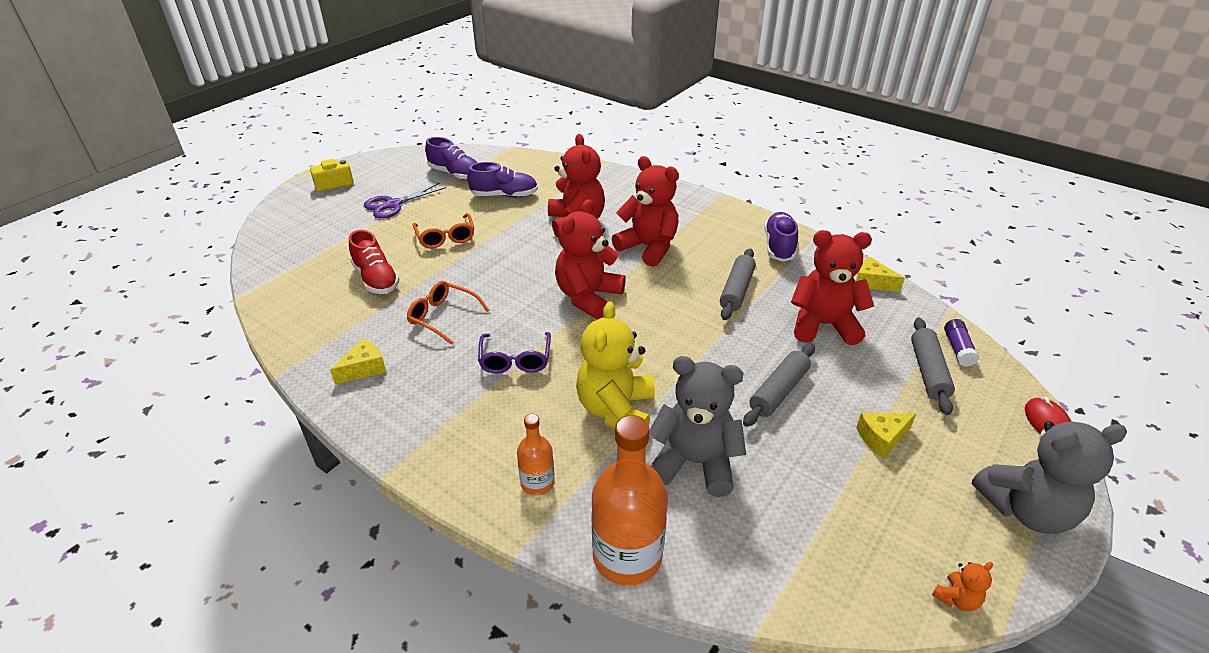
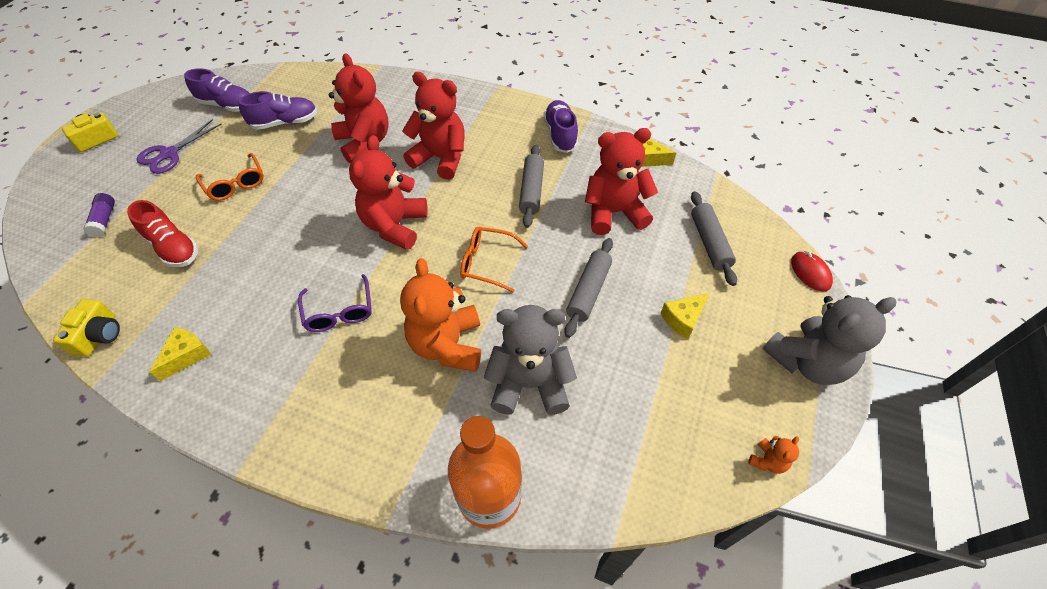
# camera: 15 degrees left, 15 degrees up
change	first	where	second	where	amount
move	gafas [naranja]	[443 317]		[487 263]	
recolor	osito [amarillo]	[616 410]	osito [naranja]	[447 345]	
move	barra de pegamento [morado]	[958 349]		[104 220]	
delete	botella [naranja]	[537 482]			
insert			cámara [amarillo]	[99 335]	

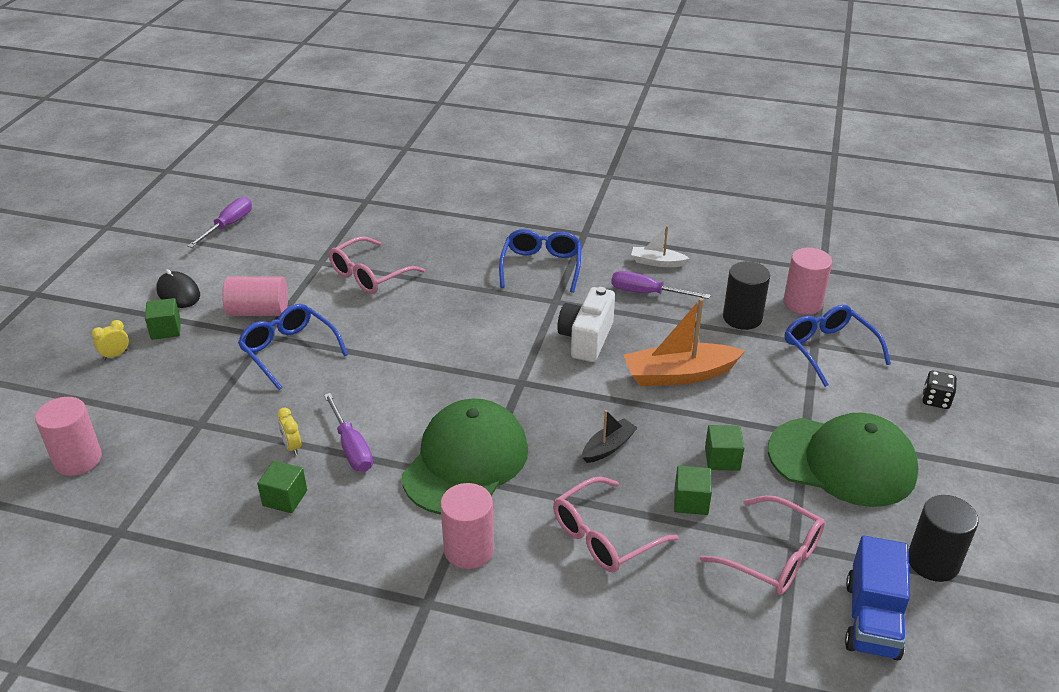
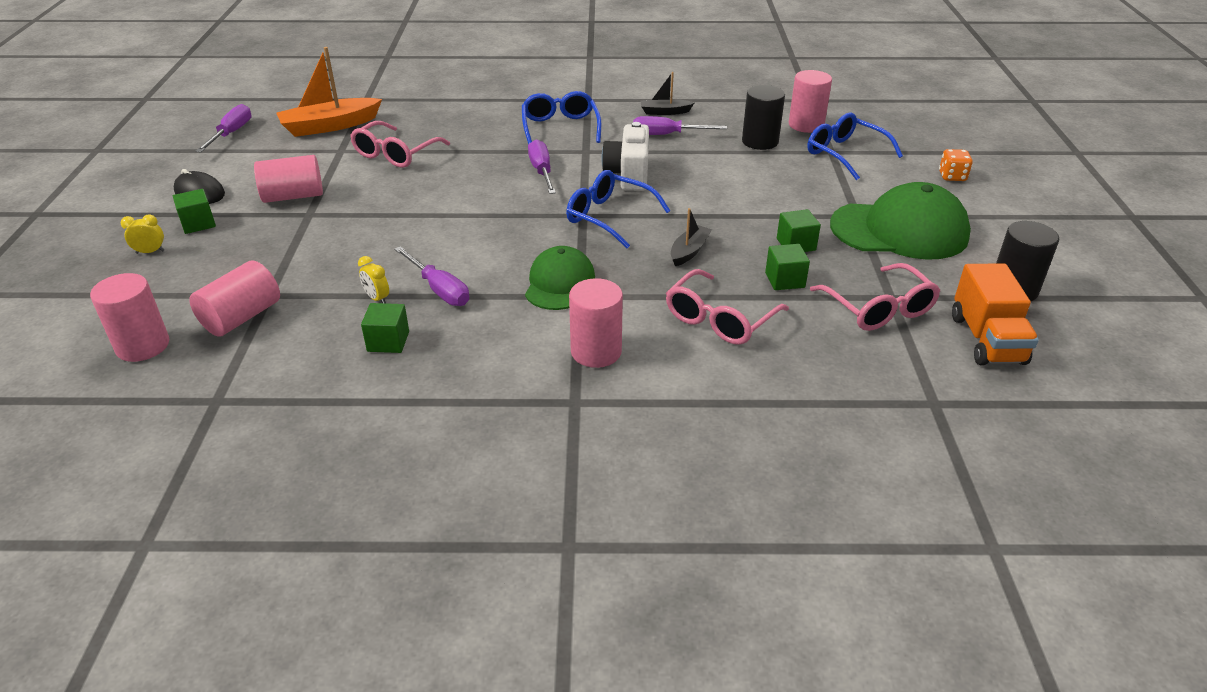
# camera: 15 degrees left, 0 degrees up
change	first	where	second	where	amount
recolor	barco [blanco]	[657 262]	barco [negro]	[664 112]	
move	barco [naranja]	[679 375]		[329 126]	
move	gafas [azul]	[289 351]		[609 217]	
rotate	despertador [amarillo]	[115 355]		[150 252]	45 degrees clockwise
recolor	dado [negro]	[935 400]	dado [naranja]	[952 176]	
resize	gorra [verde]	[466 462]		[559 283]	x0.61
rotate	gafas [rosa]	[773 557]		[879 309]	45 degrees clockwise
recolor	camión [azul]	[872 619]	camión [naranja]	[987 339]	
insert			destornillador [morado]	[541 171]	
insert			cilindro [rosa]	[242 317]	

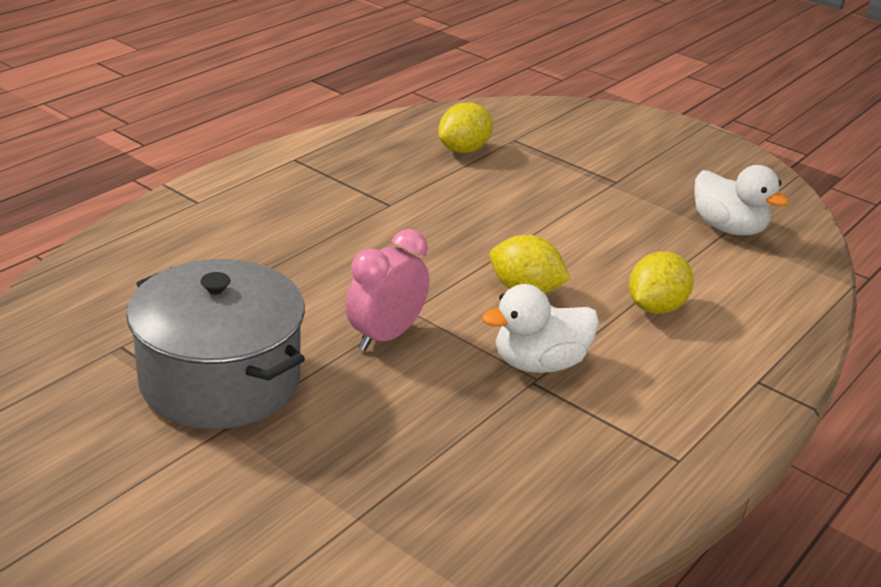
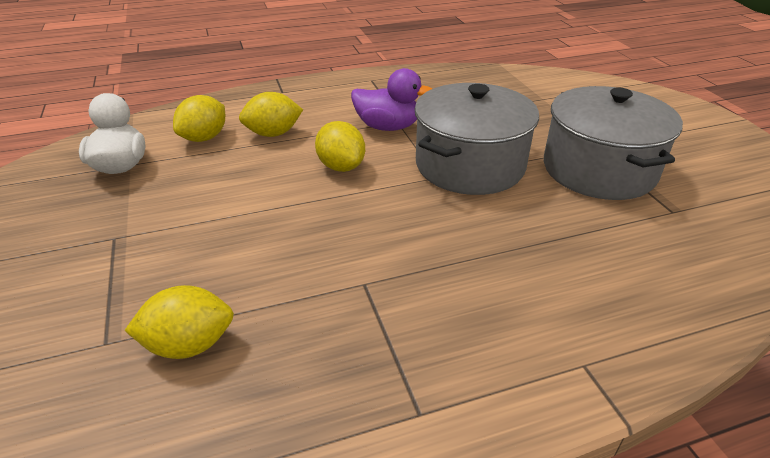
# camera: 145 degrees left, 5 degrees up
change	first	where	second	where	amount
replace	despertador [rosa]	[386 336]	olla [gris]	[470 165]	
recolor	pato [blanco]	[539 363]	pato [morado]	[387 127]	
insert			limón [amarillo]	[204 138]	

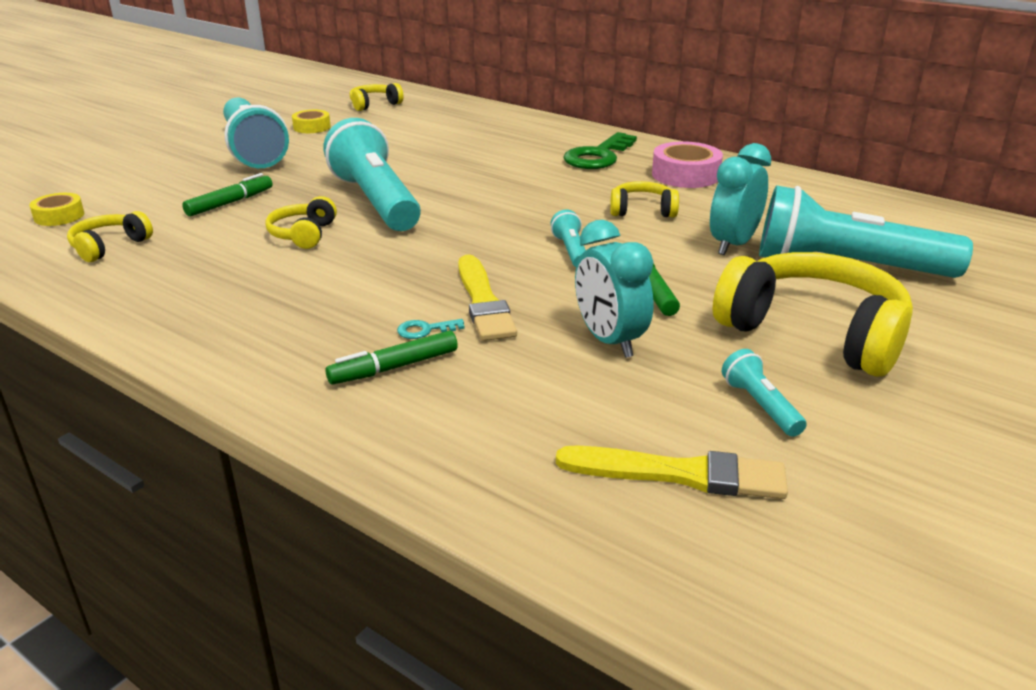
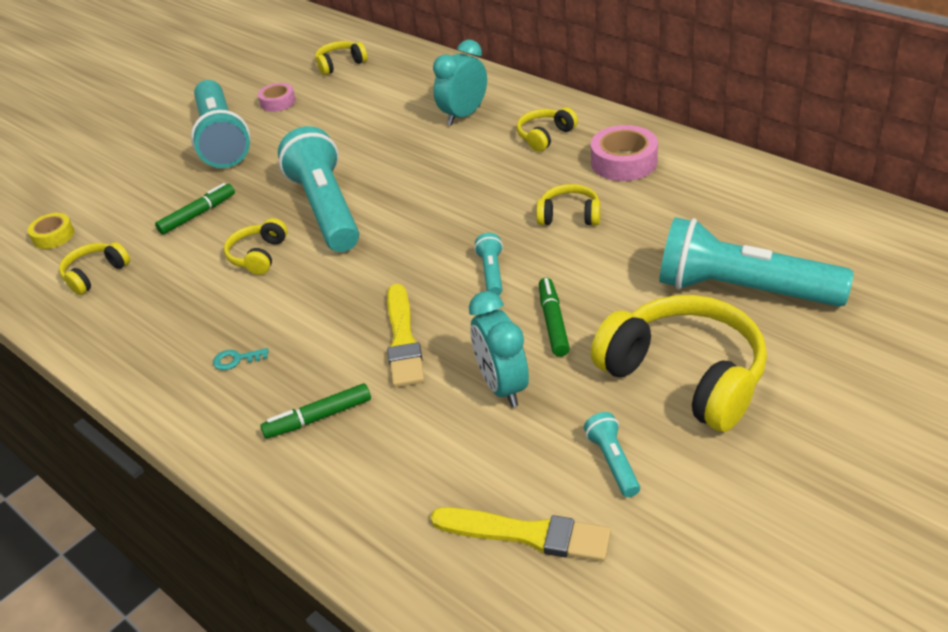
# camera: 10 degrees right, 10 degrees up
change	first	where	second	where	amount
recolor	cinta adhesiva [amarillo]	[312 127]	cinta adhesiva [rosa]	[278 102]	
replace	llave [verde]	[598 156]	auriculares [amarillo]	[545 136]	
move	despertador [turquesa]	[733 245]		[464 115]	
move	llave [turquesa]	[425 330]		[236 359]	

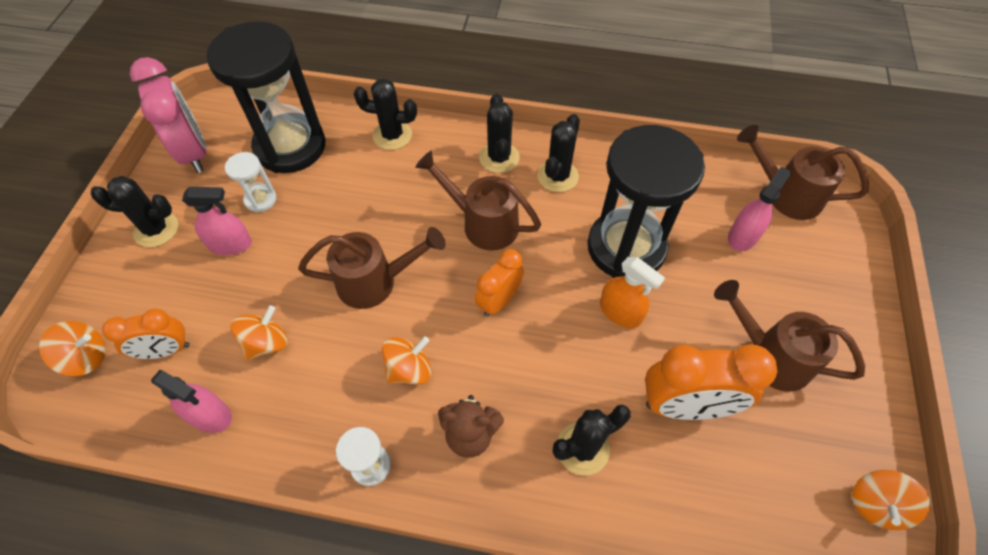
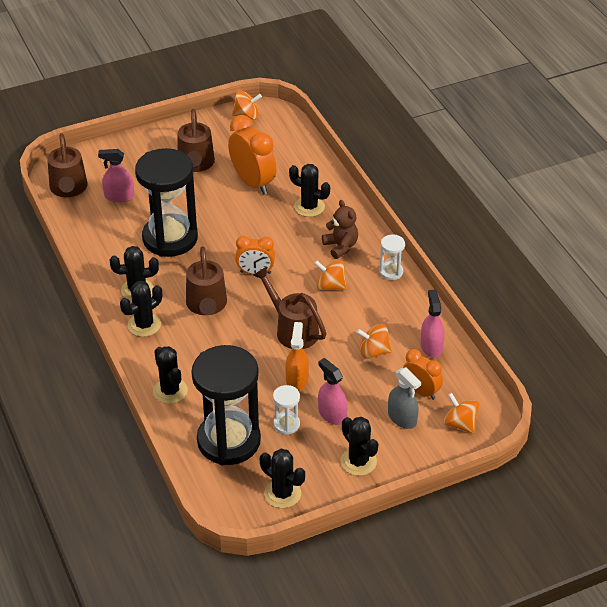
# camera: 125 degrees left, 15 degrees down
change	first	where	second	where	amount
replace	despertador [rosa]	[194 152]	cactus [negro]	[282 493]	
move	pulverizador [naranja]	[620 312]		[297 379]	
insert			pulverizador [gris]	[402 418]	

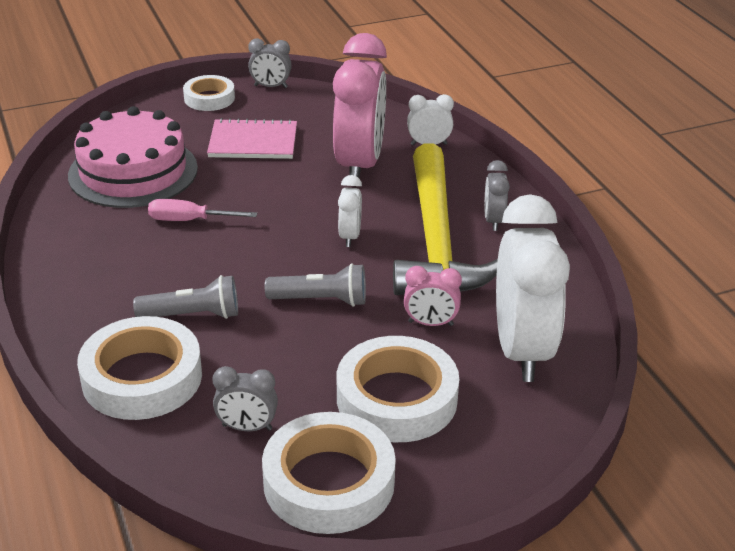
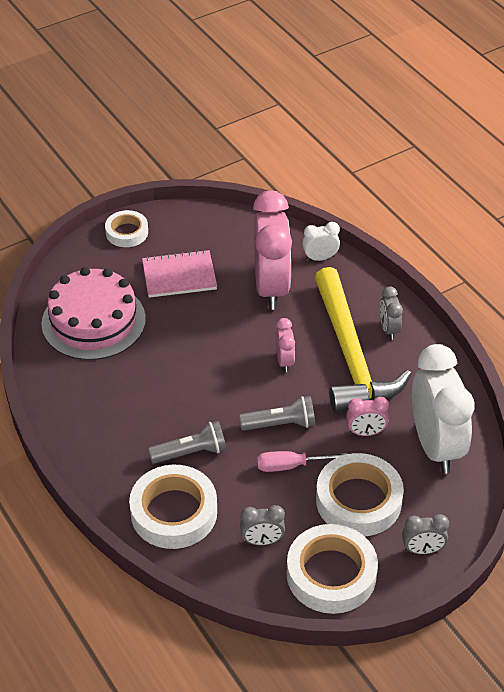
# camera: 10 degrees left, 10 degrees up
change	first	where	second	where	amount
move	despertador [gris]	[270 86]		[422 550]	
recolor	despertador [blanco]	[350 236]	despertador [rosa]	[284 361]	
move	destornillador [rosa]	[189 220]		[290 466]	

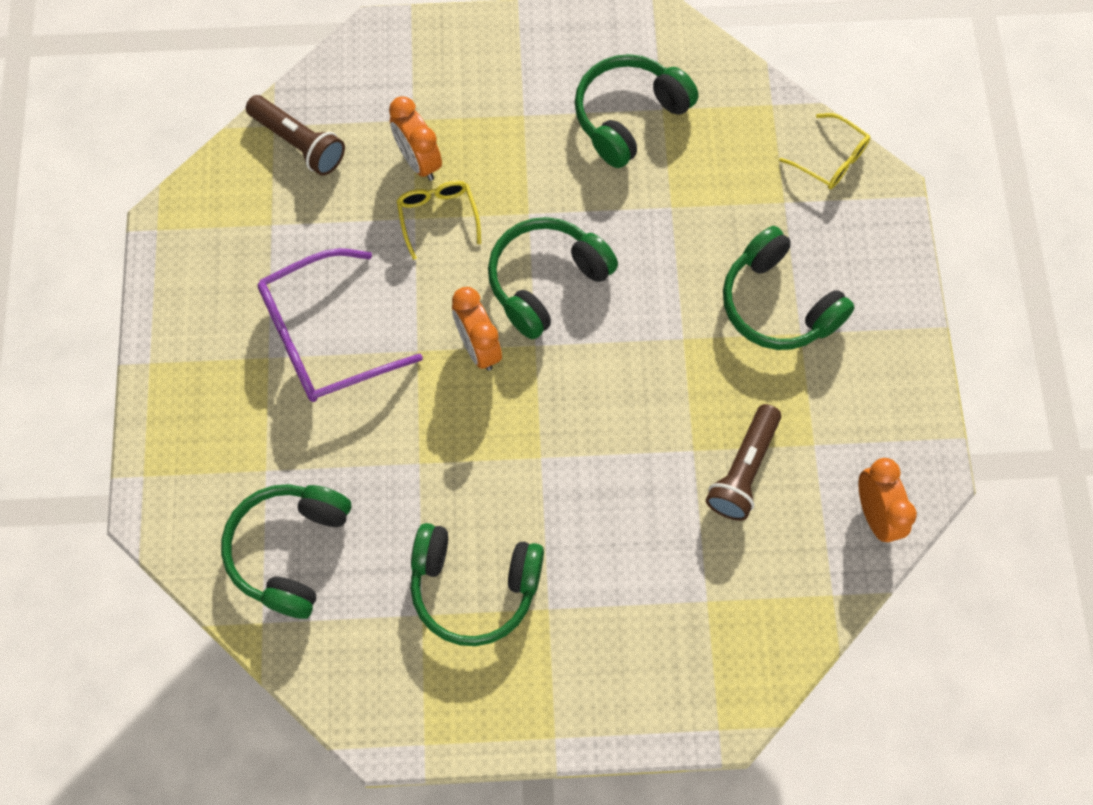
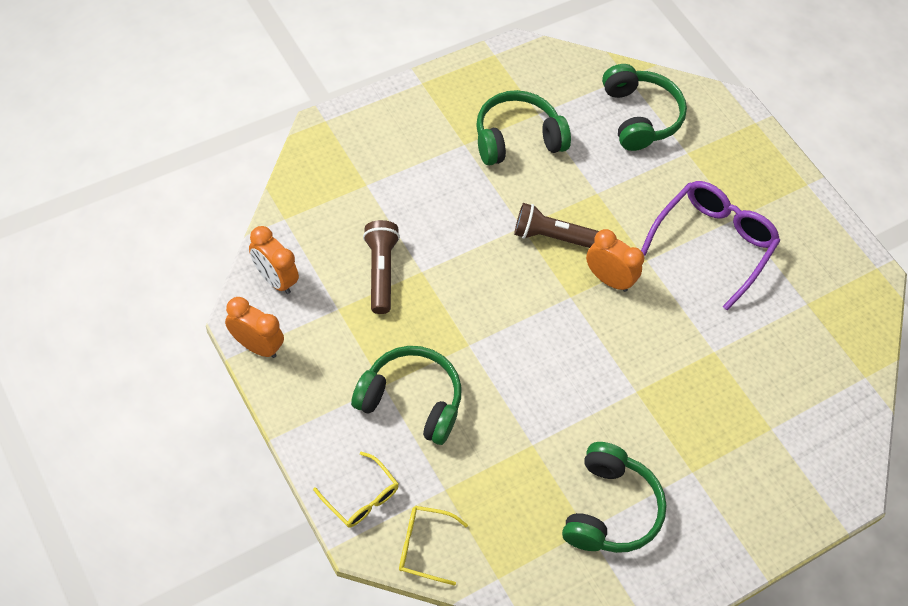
# camera: 145 degrees right, 10 degrees down
change	first	where	second	where	amount
move	lámpara de mano [marrón]	[299 143]		[554 237]	
move	despertador [naranja]	[419 161]		[256 346]	
move	gafas [amarillo]	[438 217]		[361 498]	
delete	auriculares [verde]	[546 281]			

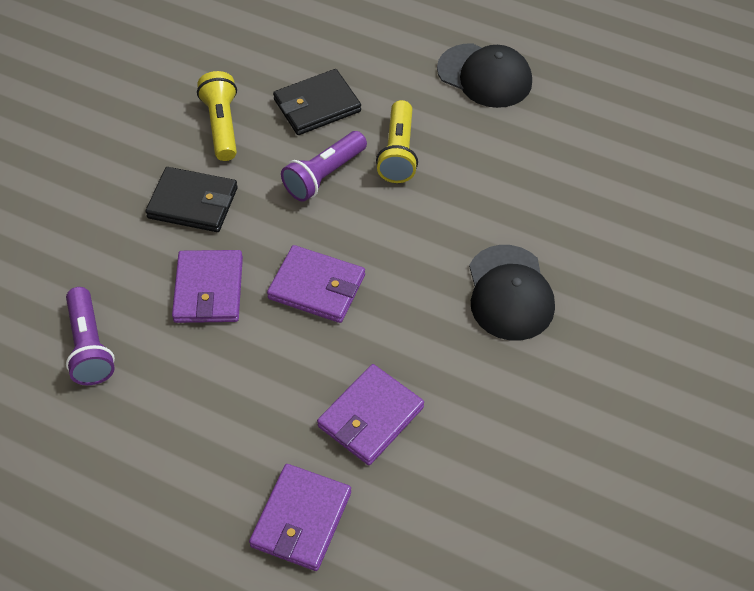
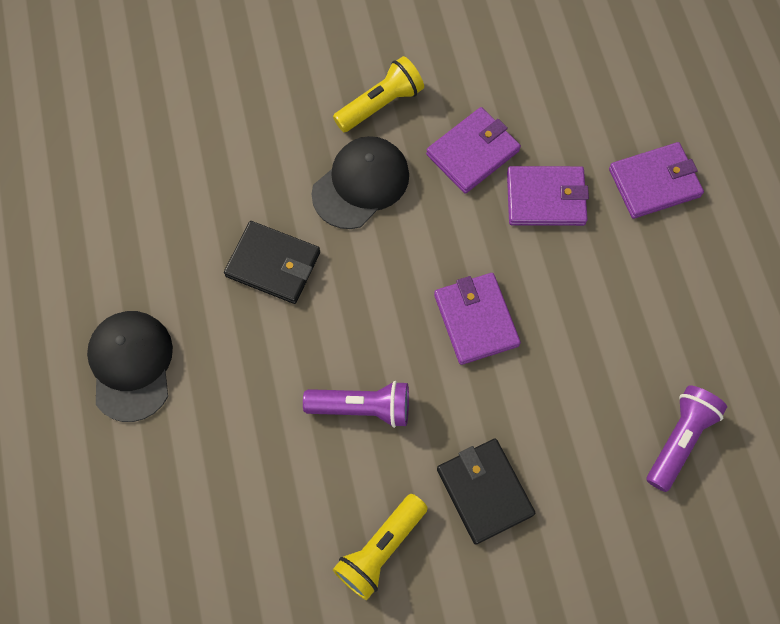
# camera: 130 degrees left, 15 degrees up
change	first	where	second	where	amount
move	cartera [negro]	[317 105]		[273 264]	
move	lámpara de mano [amarillo]	[398 153]		[380 104]	
move	cartera [morado]	[209 289]		[472 152]	

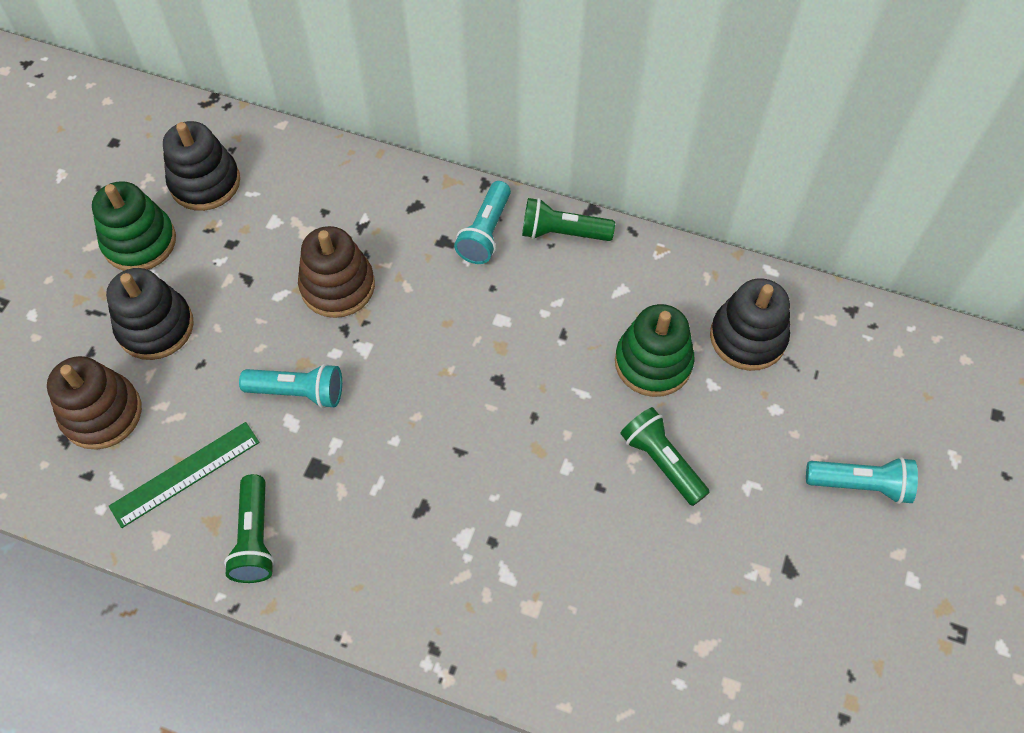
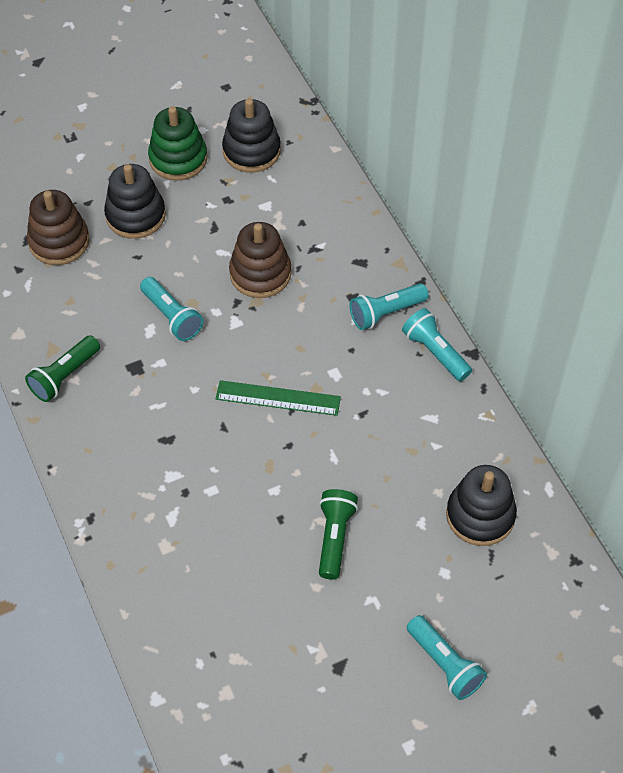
# camera: 45 degrees right, 5 degrees down
change	first	where	second	where	amount
recolor	lámpara de mano [verde]	[562 233]	lámpara de mano [turquesa]	[435 352]	
delete	juguete apilable [verde]	[653 363]			
move	regla [verde]	[185 473]		[278 398]	

